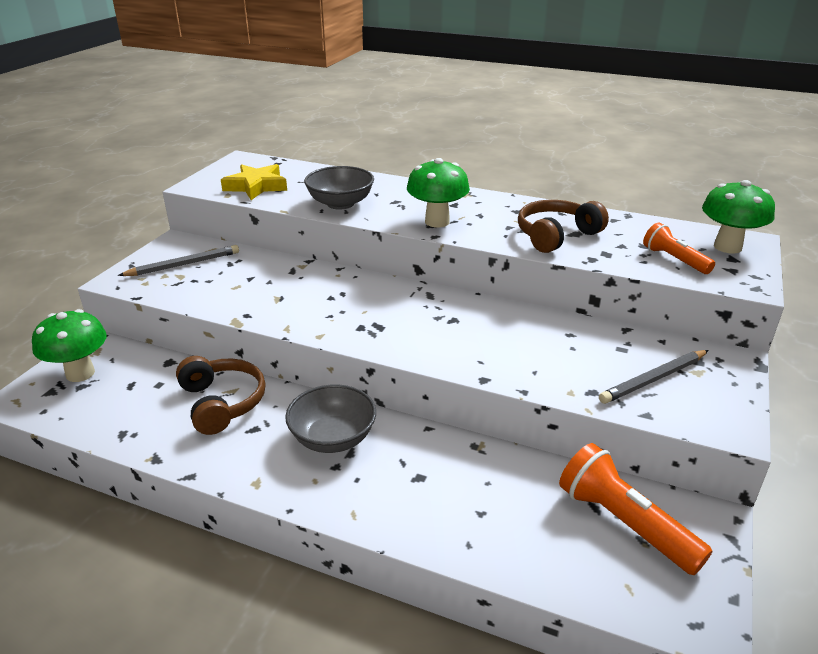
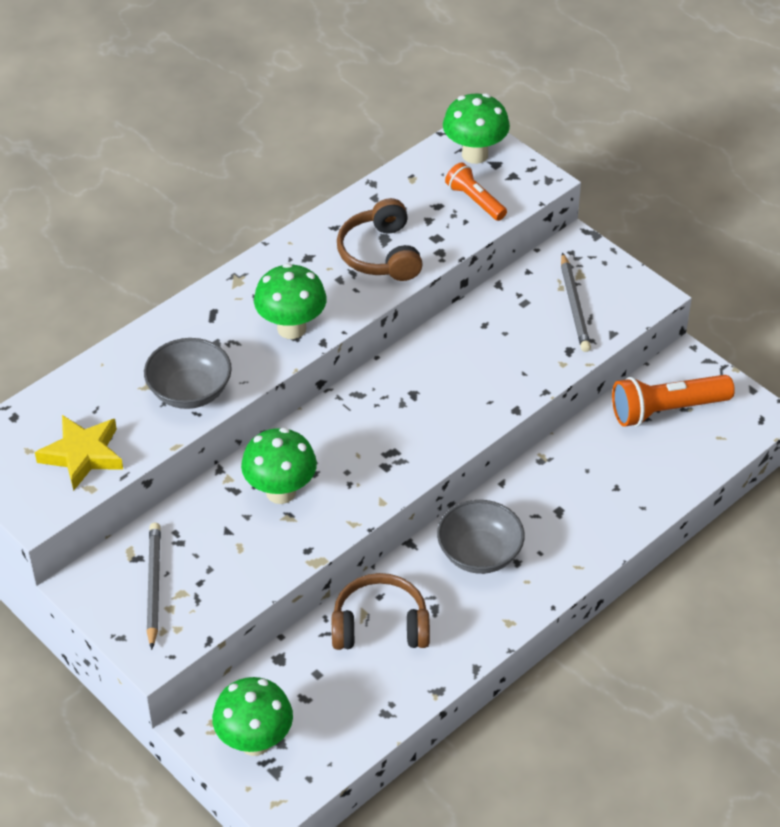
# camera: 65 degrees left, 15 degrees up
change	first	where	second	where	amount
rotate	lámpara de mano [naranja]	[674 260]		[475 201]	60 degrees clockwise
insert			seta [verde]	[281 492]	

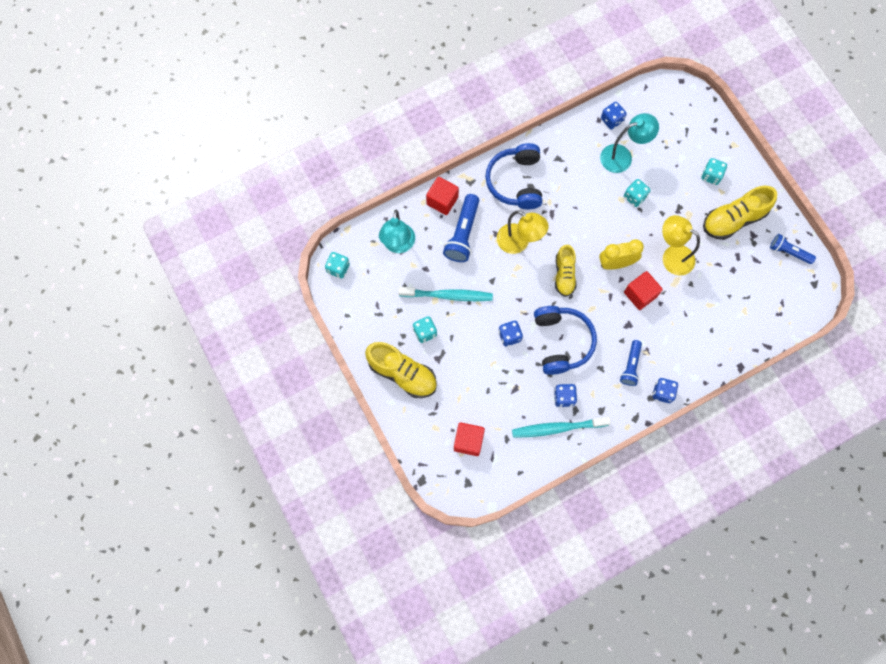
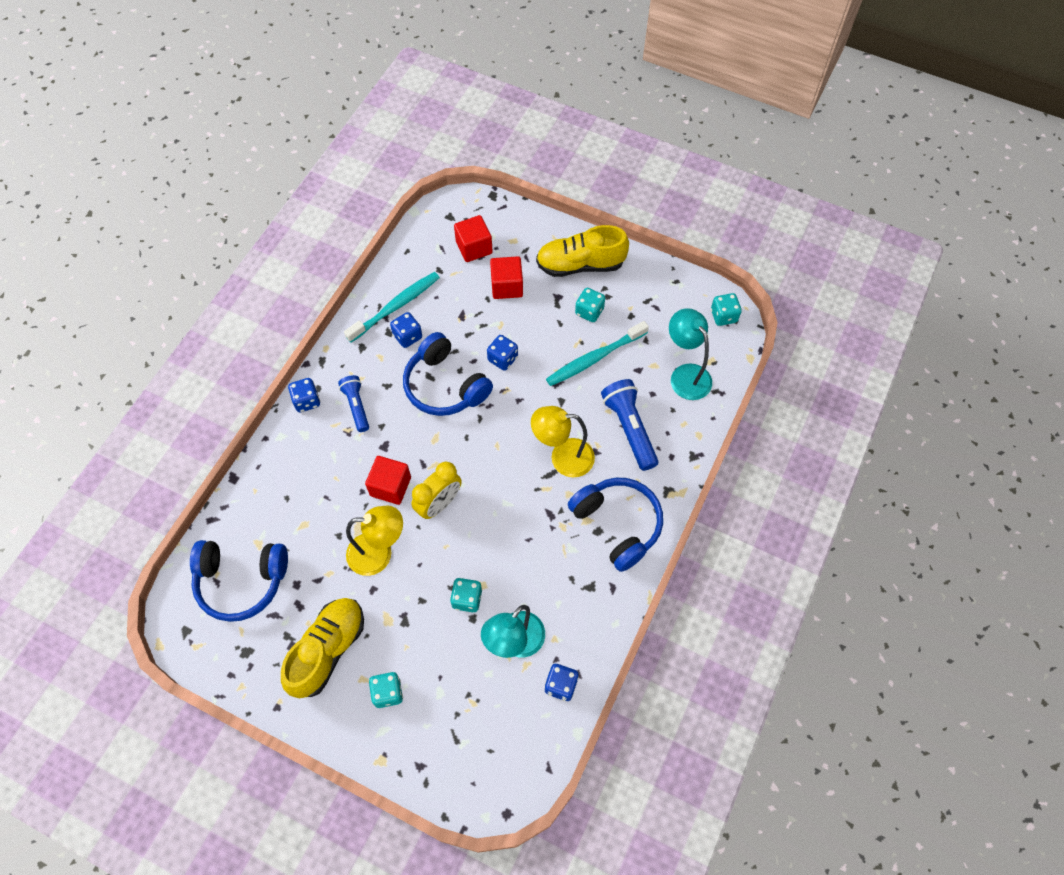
# camera: 145 degrees right, 10 degrees down
change	first	where	second	where	amount
move	cubo [rojo]	[442 201]		[507 286]	
delete	lámpara de mano [azul]	[789 252]			
delete	zapato [amarillo]	[564 275]			
insert			auriculares [azul]	[241 581]	

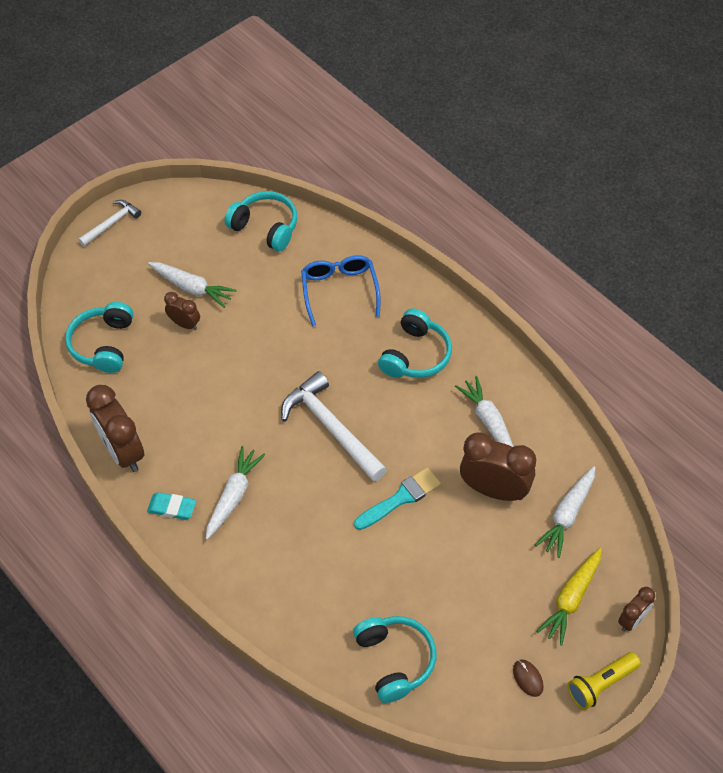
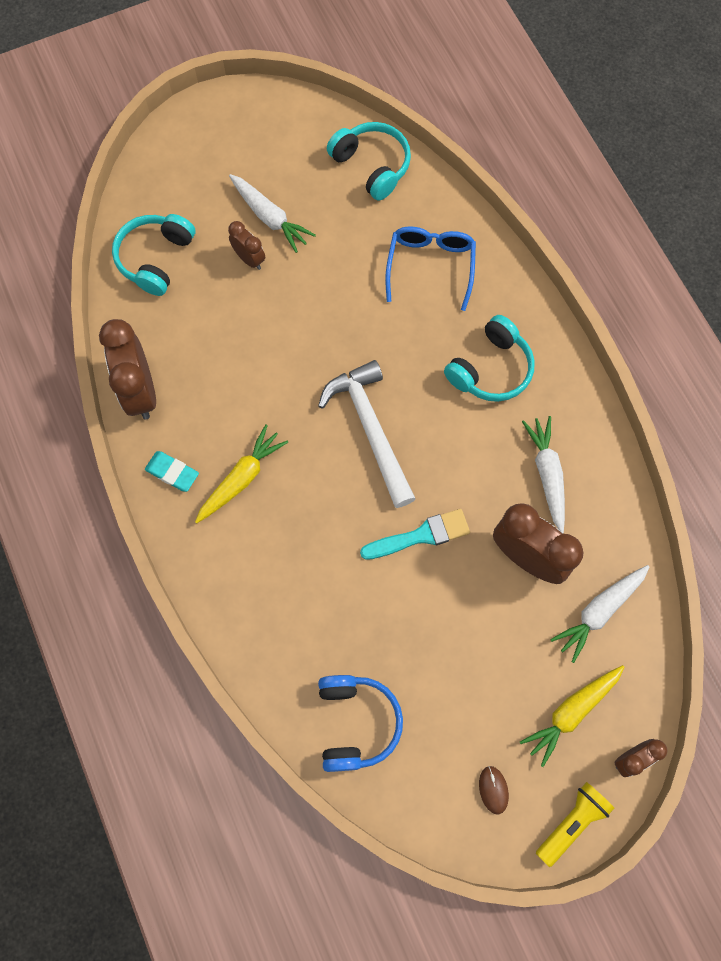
# camera: 15 degrees right, 15 degrees up
change	first	where	second	where	amount
delete	martillo [blanco]	[112 223]			
recolor	zanahoria [blanco]	[233 496]	zanahoria [amarillo]	[241 478]	
recolor	auriculares [turquesa]	[395 660]	auriculares [azul]	[356 723]	
rotate	lámpara de mano [amarillo]	[601 684]		[571 822]	150 degrees clockwise

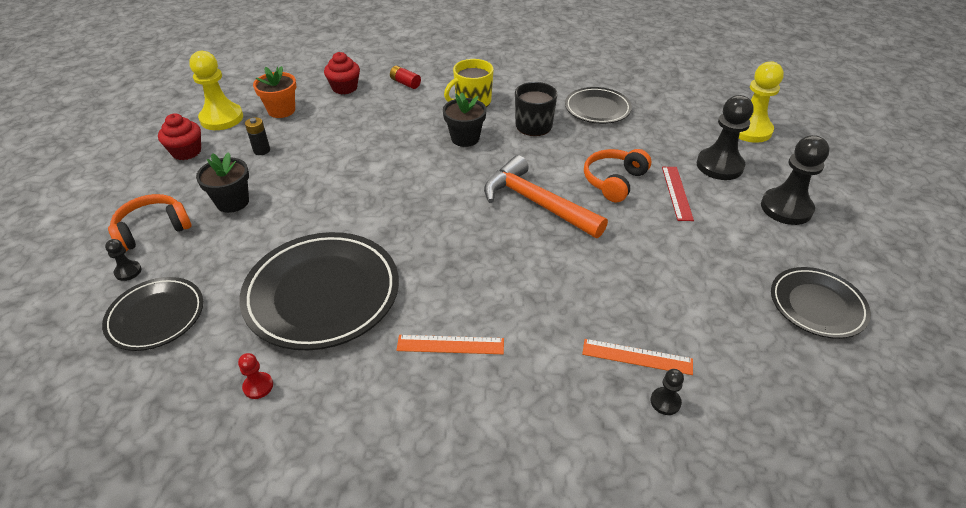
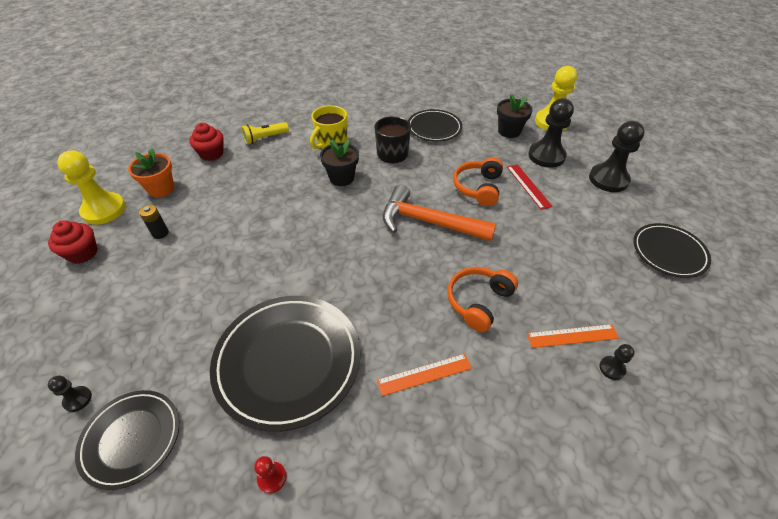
# camera: 20 degrees left, 5 degrees up
change	first	where	second	where	amount
replace	pila [rojo]	[405 83]	lámpara de mano [amarillo]	[265 138]	
move	maceta [negro]	[232 202]		[509 131]	
move	auriculares [naranja]	[153 230]		[478 302]	

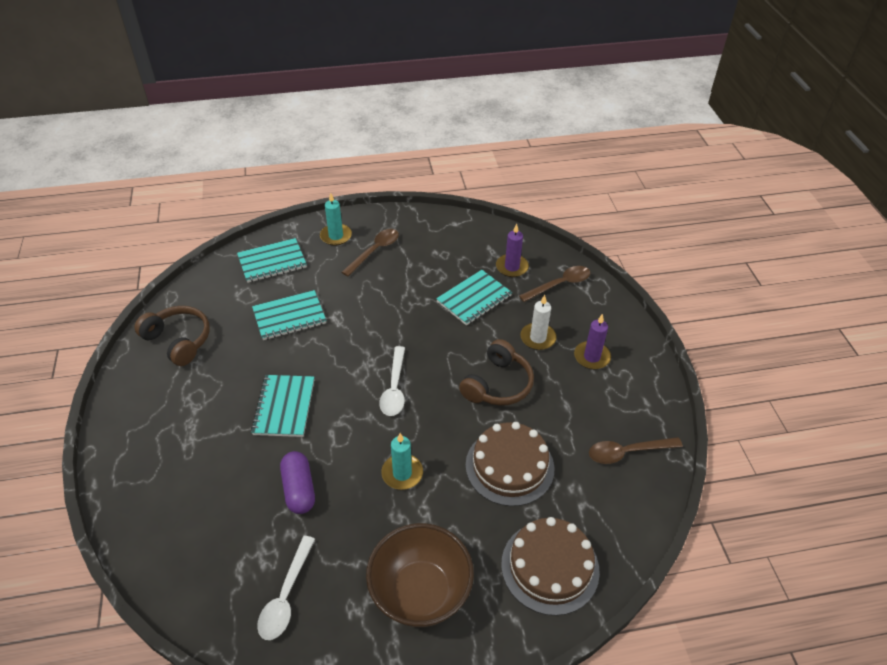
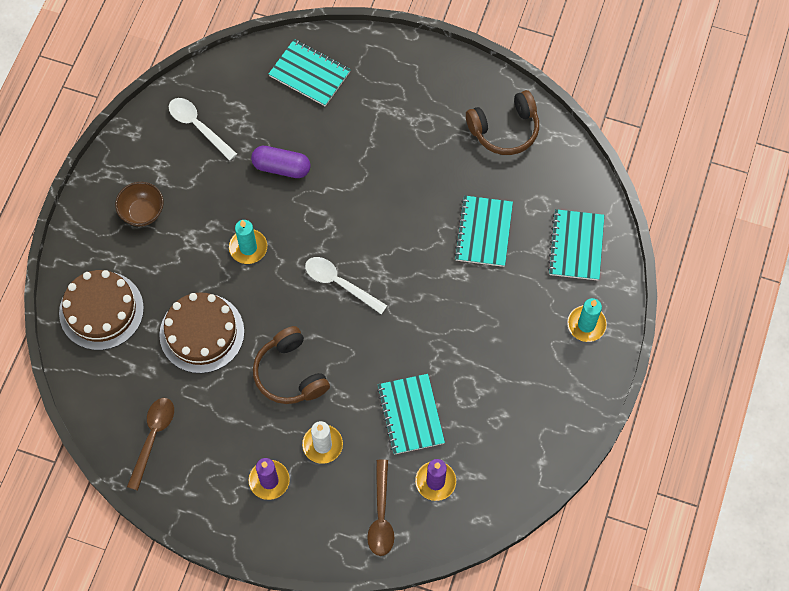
# camera: 120 degrees right, 20 degrees up
change	first	where	second	where	amount
delete	cuchara [marrón]	[375 251]			
move	cuaderno [turquesa]	[284 407]		[309 74]	
resize	cuenco [marrón]	[420 592]		[142 212]	x0.57

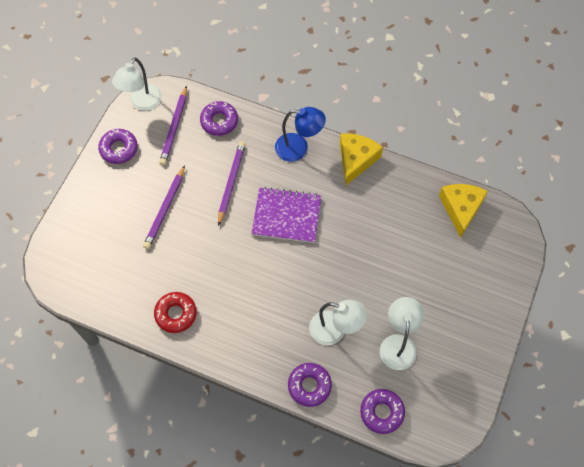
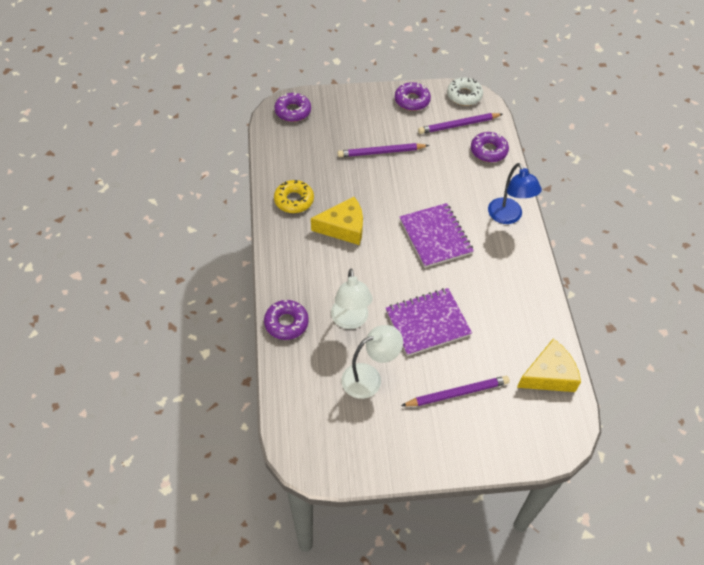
# camera: 60 degrees right, 10 degrees down
change	first	where	second	where	amount
replace	lámpara [blanco]	[142 103]	rosquilla [blanco]	[464 95]	
move	queso [amarillo]	[356 159]		[343 227]	
move	lápiz [morado]	[231 182]		[457 393]	
recolor	rosquilla [rojo]	[176 314]	rosquilla [amarillo]	[294 200]	
move	rosquilla [morado]	[382 412]		[293 111]	
insert			cuaderno [morado]	[427 323]	

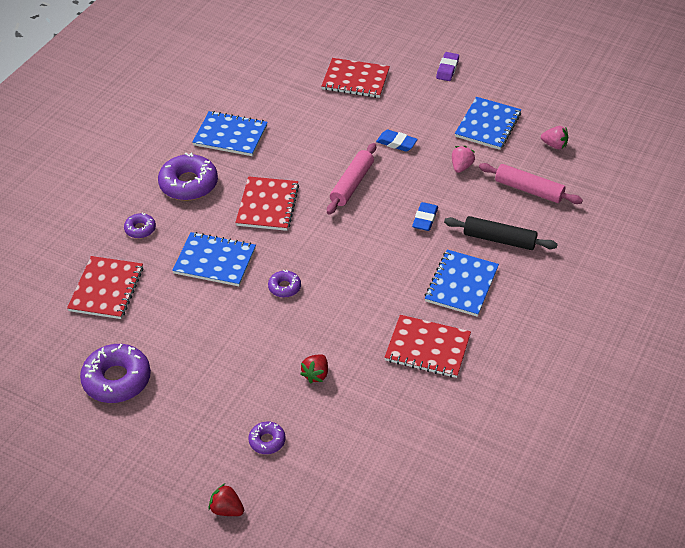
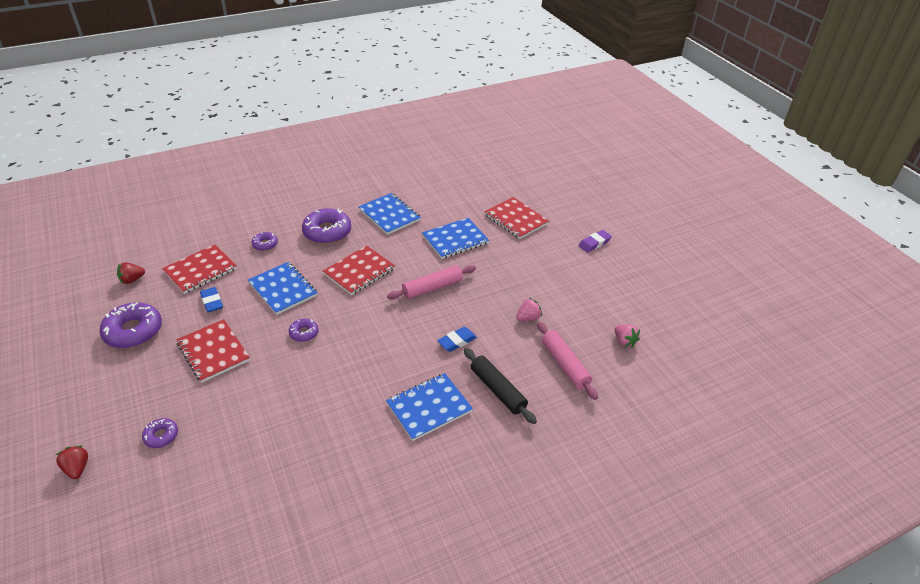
# camera: 35 degrees right, 5 degrees down
change	first	where	second	where	amount
move	cuaderno [azul]	[488 125]		[455 240]	
move	goma de borrar [azul]	[396 143]		[212 302]	
move	cuaderno [rojo]	[427 348]		[213 352]	
move	fresa [rojo]	[316 374]		[132 280]	

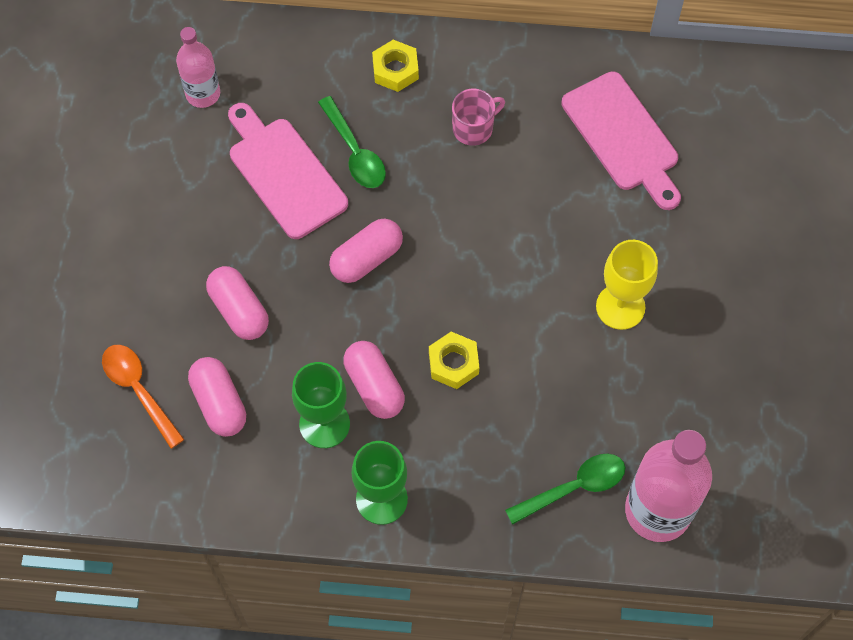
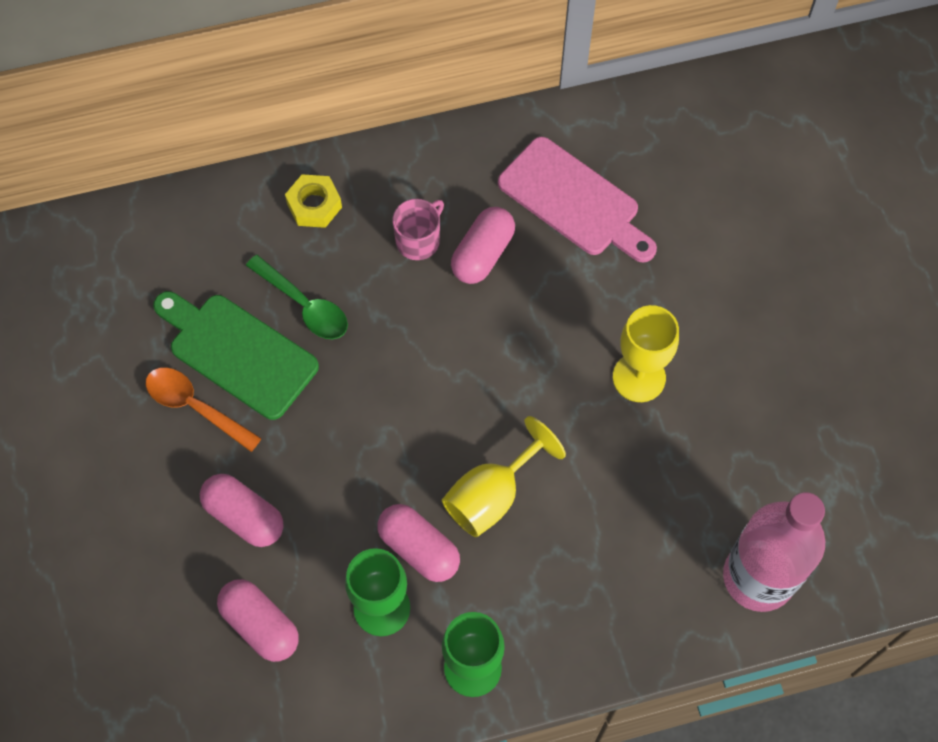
# camera: 20 degrees left, 0 degrees up
change	first	where	second	where	amount
delete	botella [rosa]	[203 94]			
recolor	tabla de cortar [rosa]	[284 173]	tabla de cortar [verde]	[237 352]	
move	cápsula [rosa]	[366 258]		[483 254]	
replace	tuerca [amarillo]	[453 363]	copa [amarillo]	[492 495]	
move	cuchara [naranja]	[138 390]		[195 407]	
delete	cuchara [verde]	[574 487]			

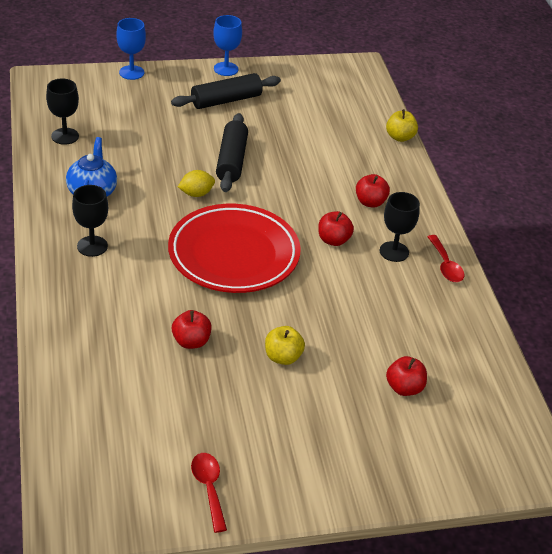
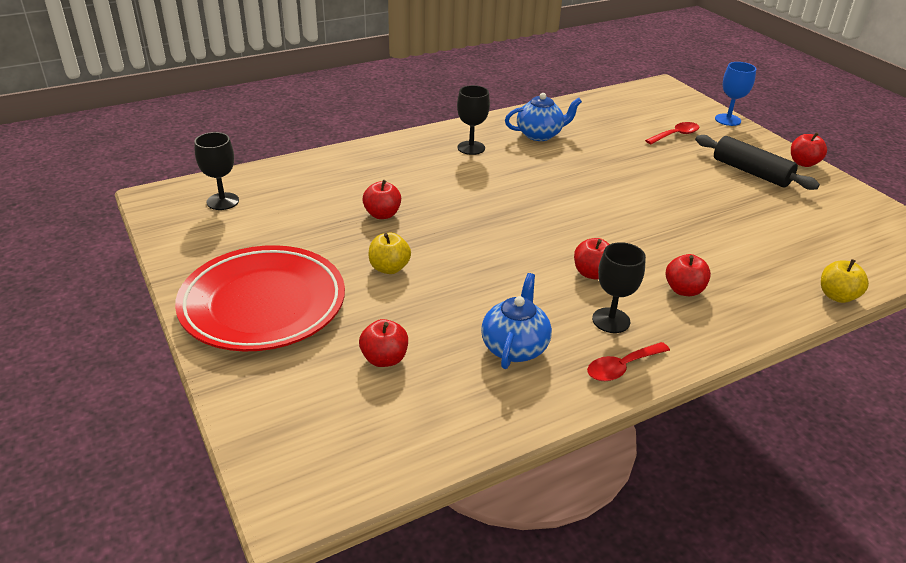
# camera: 75 degrees right, 5 degrees down
change	first	where	second	where	amount
replace	copa [azul]	[226 69]	manzana [rojo]	[803 163]	
move	copa [negro]	[65 136]		[223 201]	
delete	rodillo [negro]	[231 161]			
delete	limón [amarillo]	[196 194]			
move	plato [rojo]	[234 254]		[263 304]	
move	cuchara [rojo]	[209 488]		[676 135]	
insert			tetera [azul]	[514 347]	

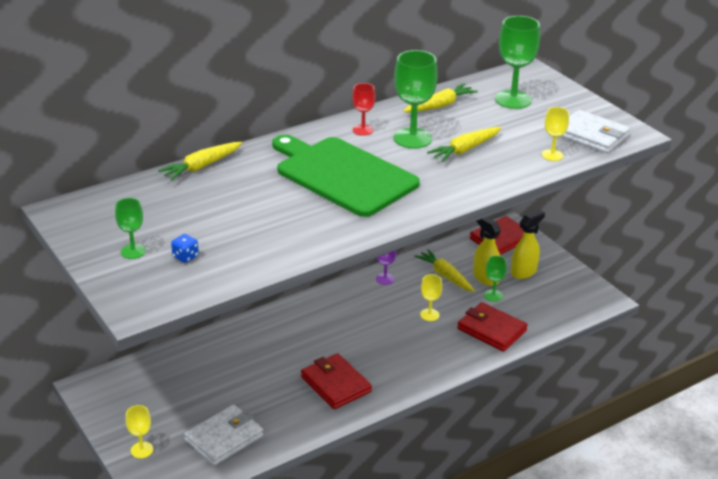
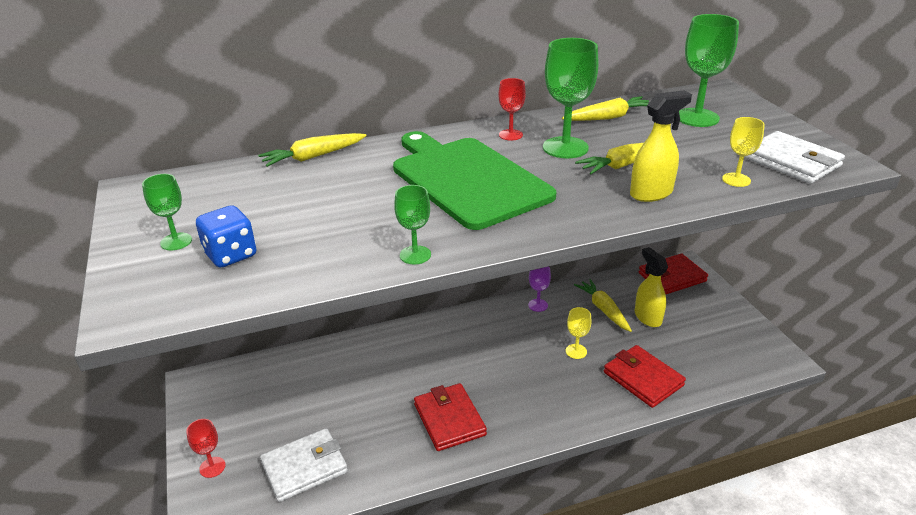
# camera: 15 degrees right, 0 degrees up
change	first	where	second	where	amount
move	pulverizador [amarillo]	[524 272]		[651 193]	
resize	dado [azul]	[185 257]		[230 255]	x1.69
move	copa [verde]	[493 295]		[415 255]	
recolor	copa [amarillo]	[142 450]	copa [rojo]	[212 467]	

